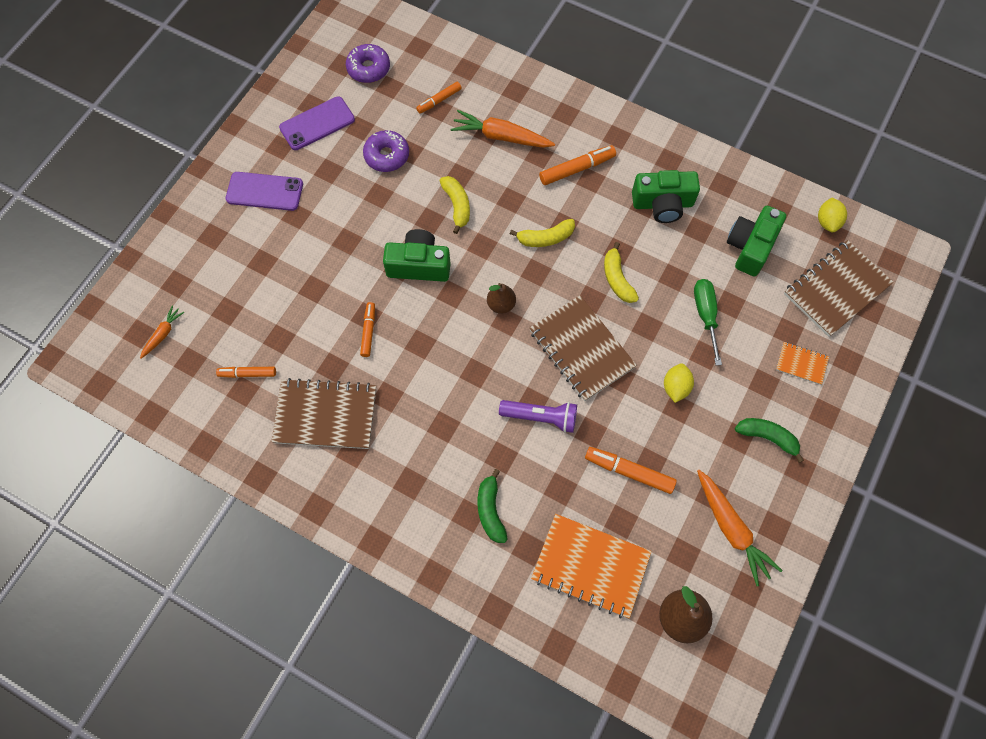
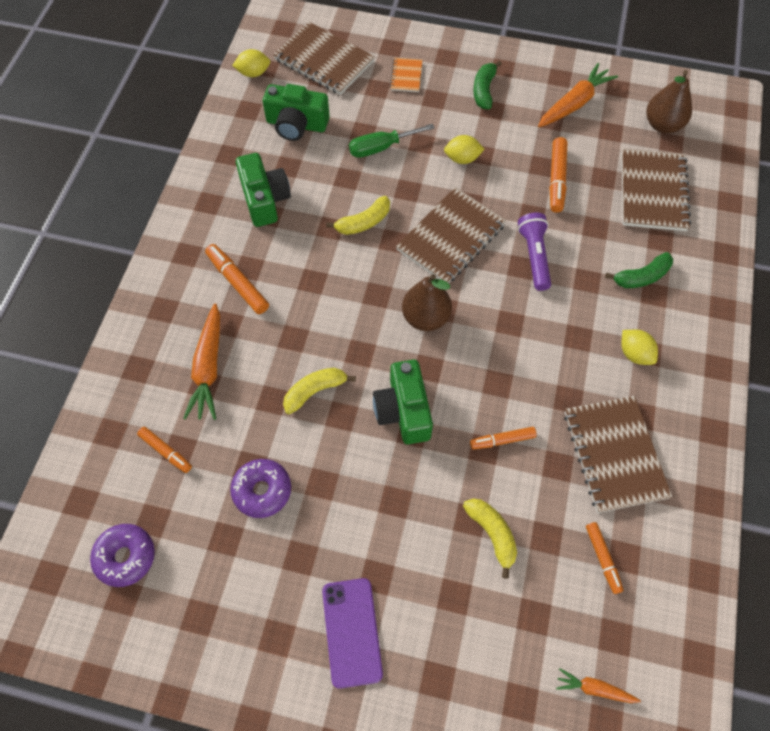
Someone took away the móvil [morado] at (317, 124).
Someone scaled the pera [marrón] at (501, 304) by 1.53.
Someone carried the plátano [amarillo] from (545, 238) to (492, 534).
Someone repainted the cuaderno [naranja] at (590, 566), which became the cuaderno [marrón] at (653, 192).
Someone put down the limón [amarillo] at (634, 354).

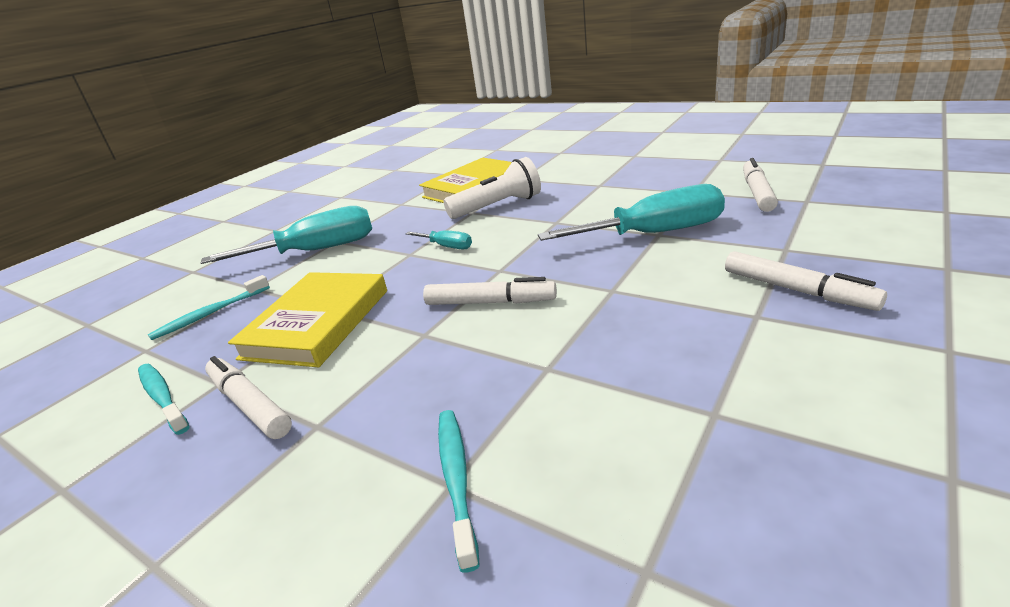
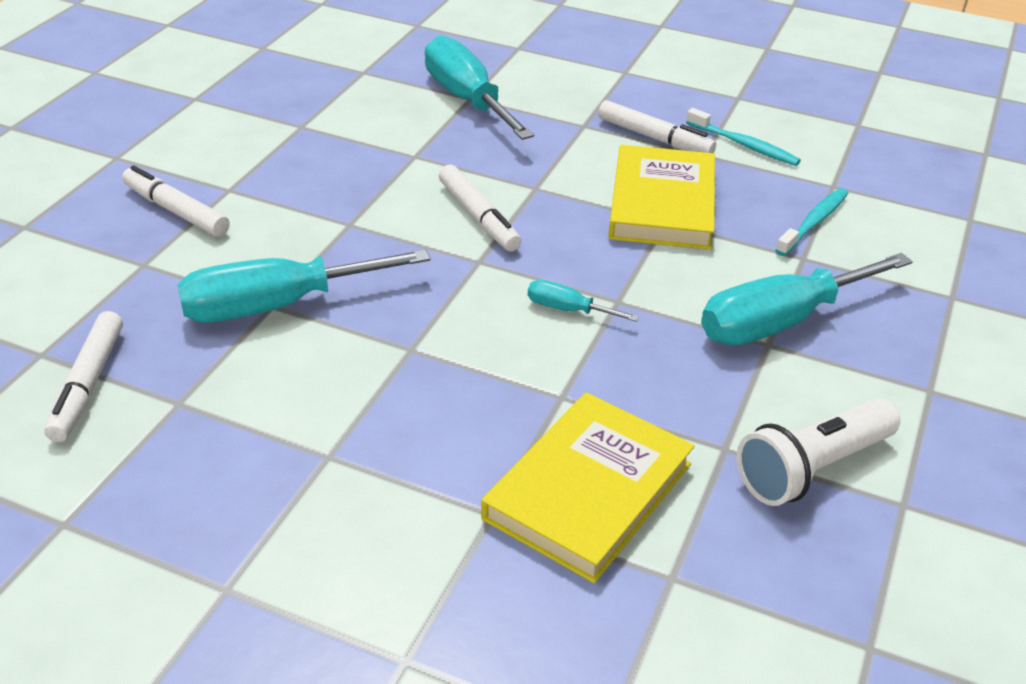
Someone rotated the rotulador [blanco] at (490, 302) by 120 degrees counterclockwise.
Someone swapped the cepillo de dientes [turquesa] at (456, 479) for the destornillador [turquesa] at (467, 99).
Someone carried the lámpara de mano [blanco] from (498, 206) to (812, 468).

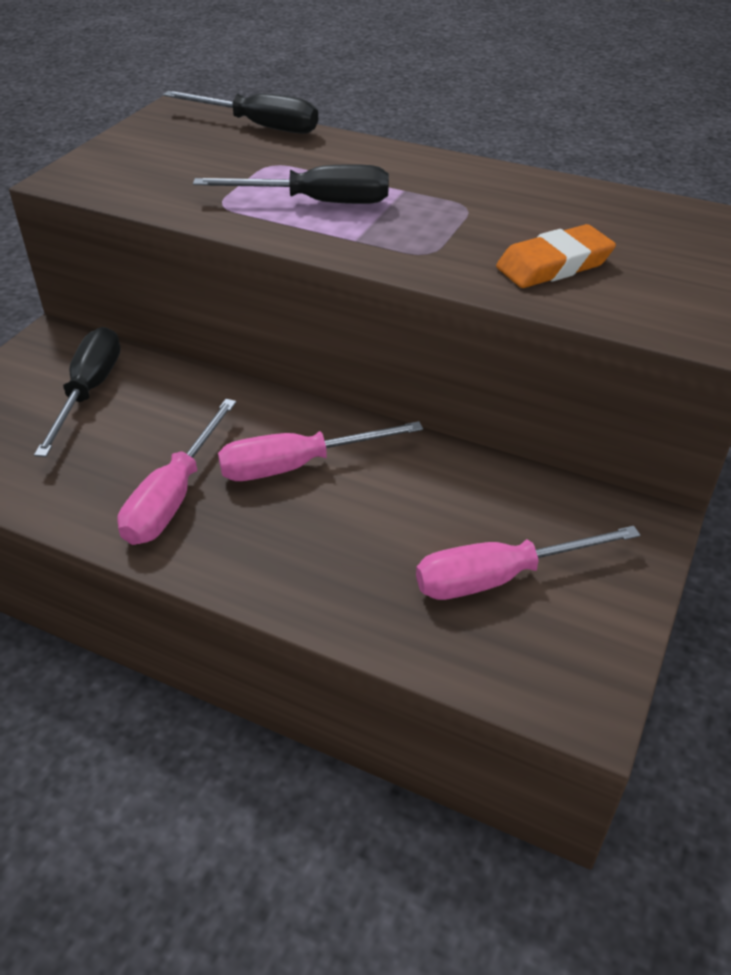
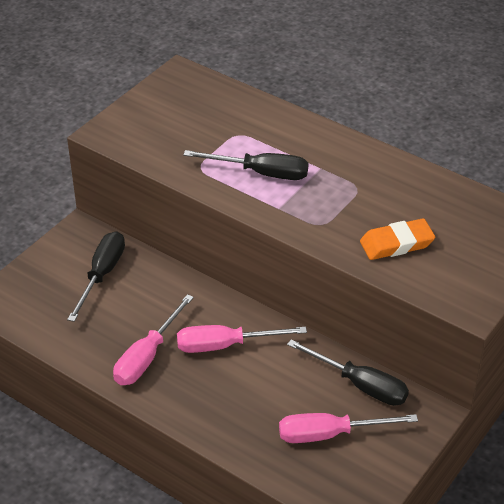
Someone carried the destornillador [negro] from (259, 126) to (360, 385).

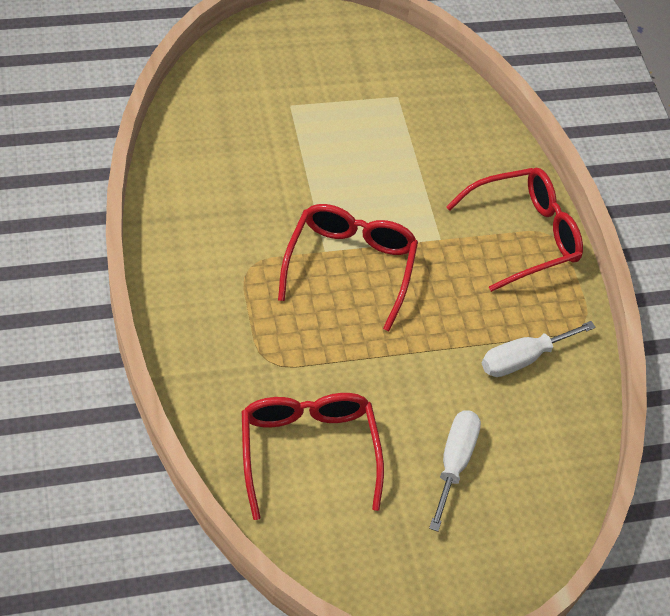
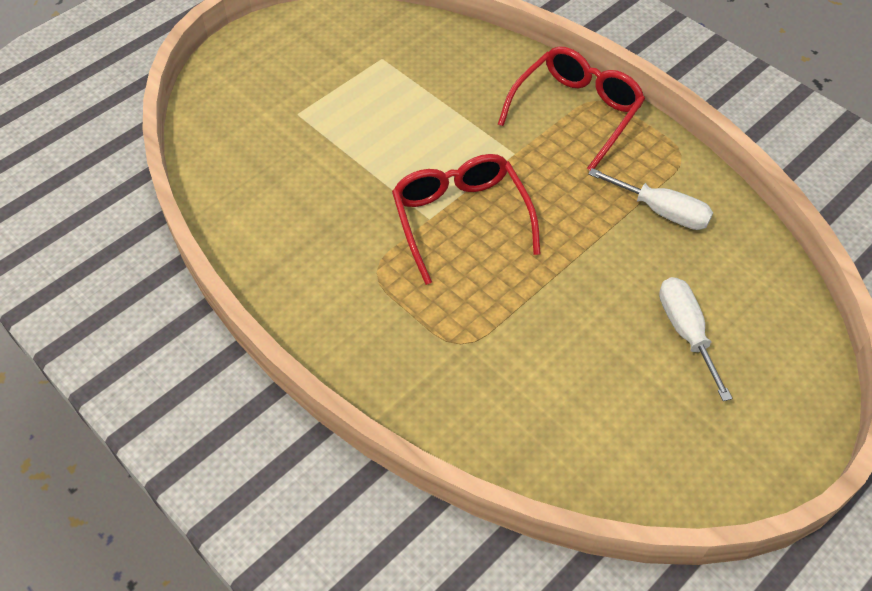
Someone took away the gafas [rojo] at (308, 451).
Someone rotated the destornillador [blanco] at (522, 358) by 90 degrees counterclockwise.

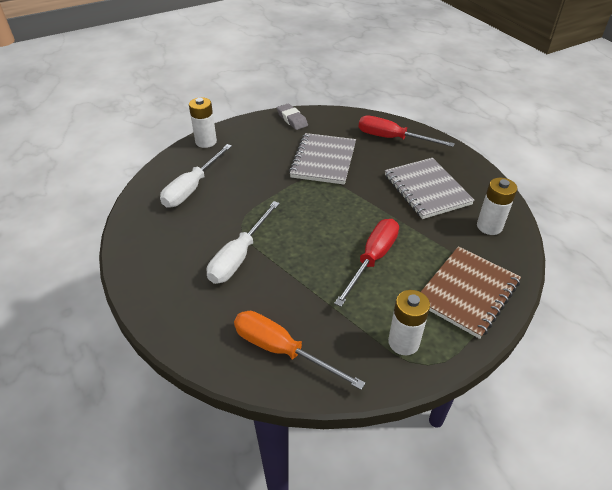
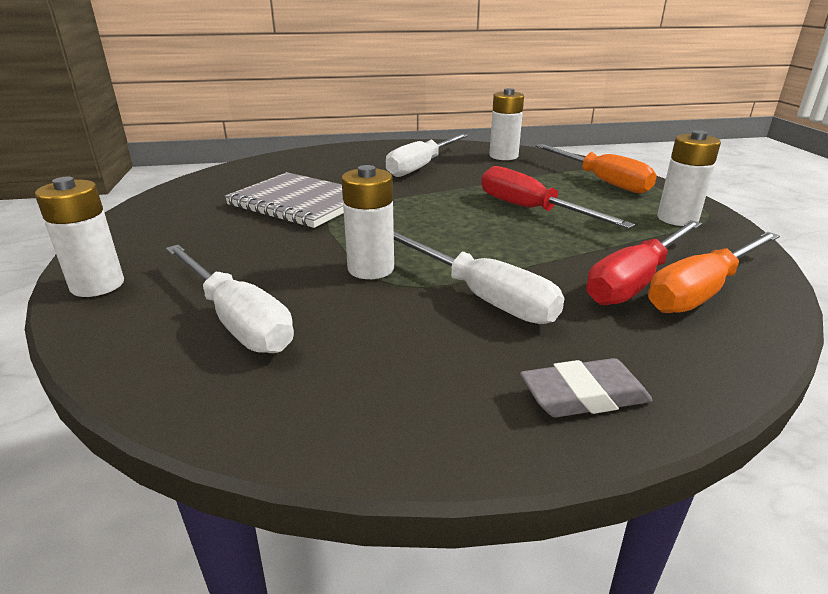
Someone carried the goma de borrar [gris] from (292, 119) to (583, 396).
Someone carried the destornillador [rojo] from (392, 138) to (636, 281).
Someone swapped the cuaderno [gris] at (427, 189) for the destornillador [blanco] at (422, 166).
Someone swapped the cuaderno [marrón] at (467, 292) for the destornillador [naranja] at (600, 181).
Someone put down the pila [blanco] at (371, 269).

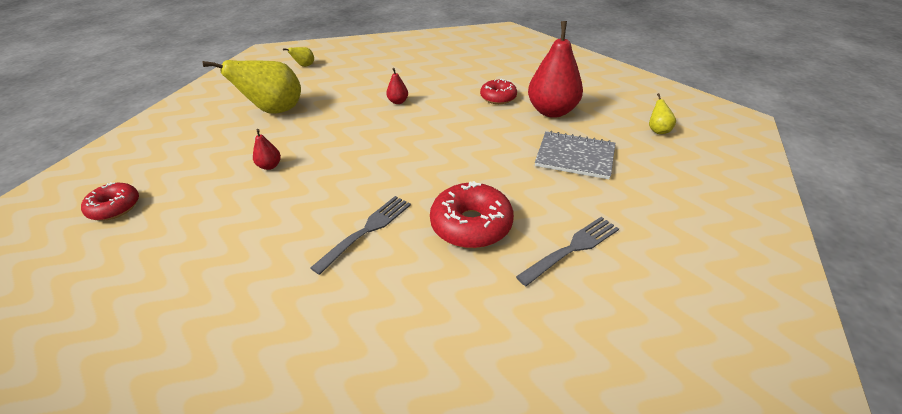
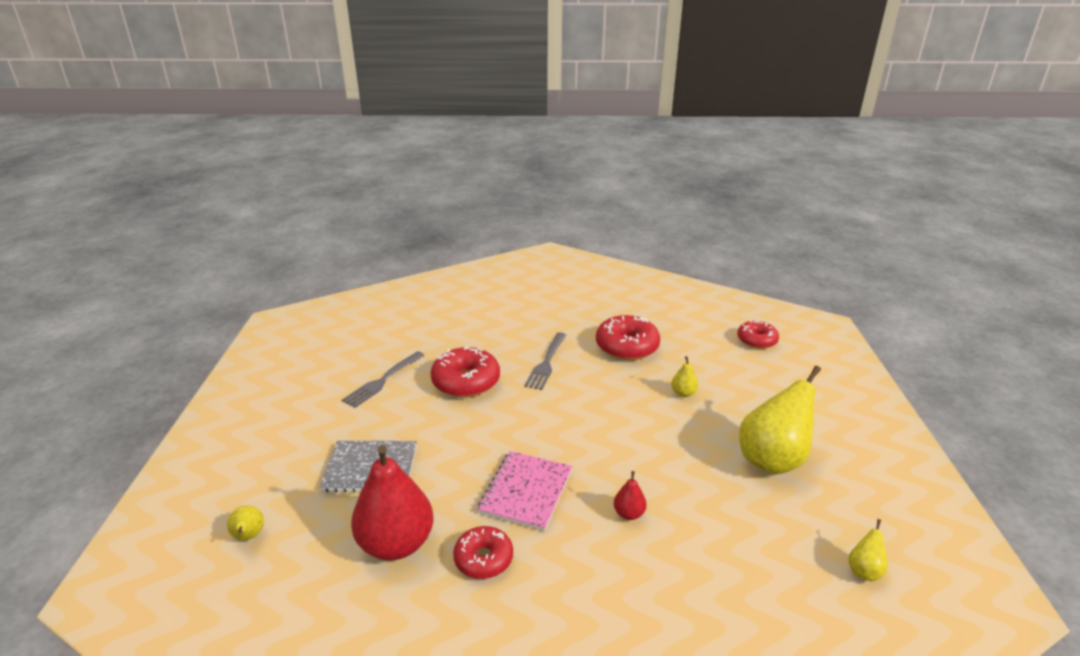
Someone repainted the pera [rojo] at (270, 166), which became the pera [amarillo] at (683, 393).
Someone put down the cuaderno [rosa] at (526, 492).
Someone put down the rosquilla [rojo] at (627, 347).

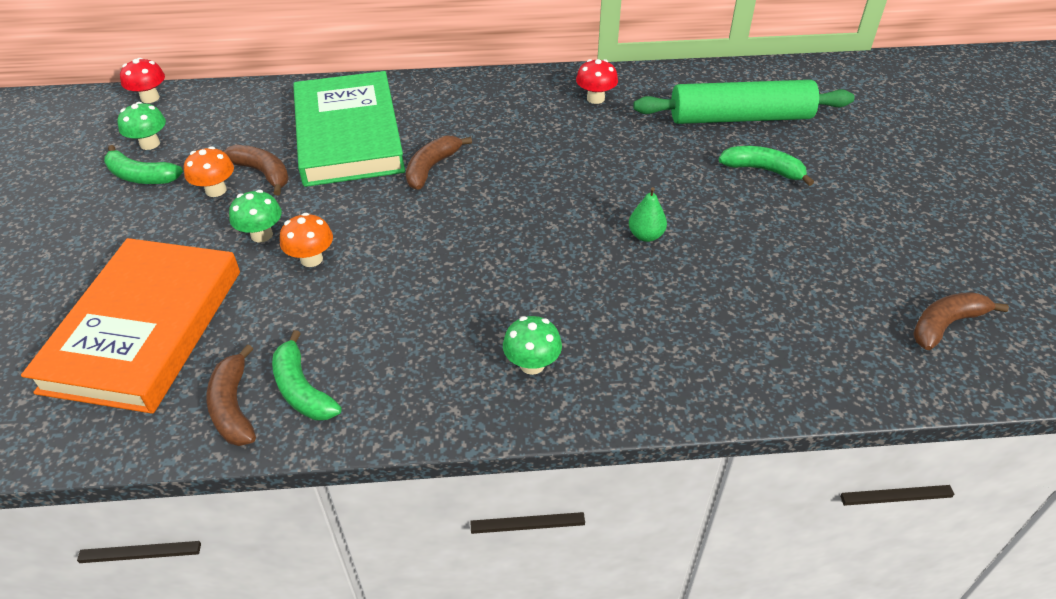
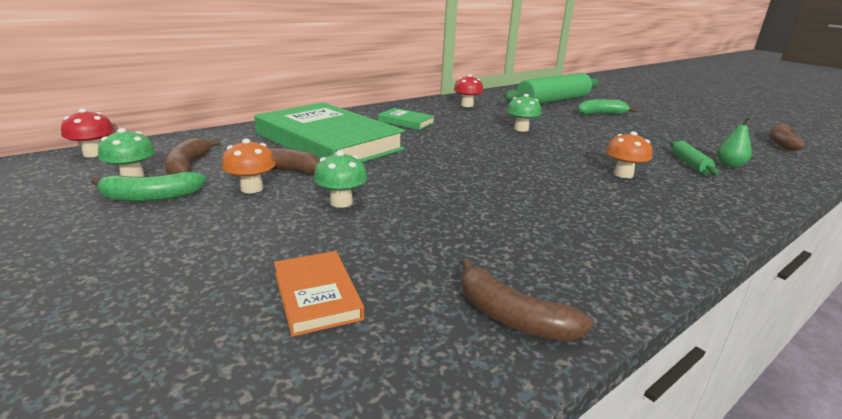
Someone scaled the libro [naranja] at (144, 329) by 0.42.
Someone took away the plátano [verde] at (302, 389).
Someone carried the seta [naranja] from (311, 259) to (623, 174).
Someone carried the plátano [marrón] from (431, 168) to (188, 166).
Someone carried the seta [verde] from (532, 364) to (521, 129).
Someone carried the pera [verde] from (646, 235) to (729, 165).
Someone put down the libro [verde] at (406, 122).
Someone put down the rodillo [verde] at (690, 163).

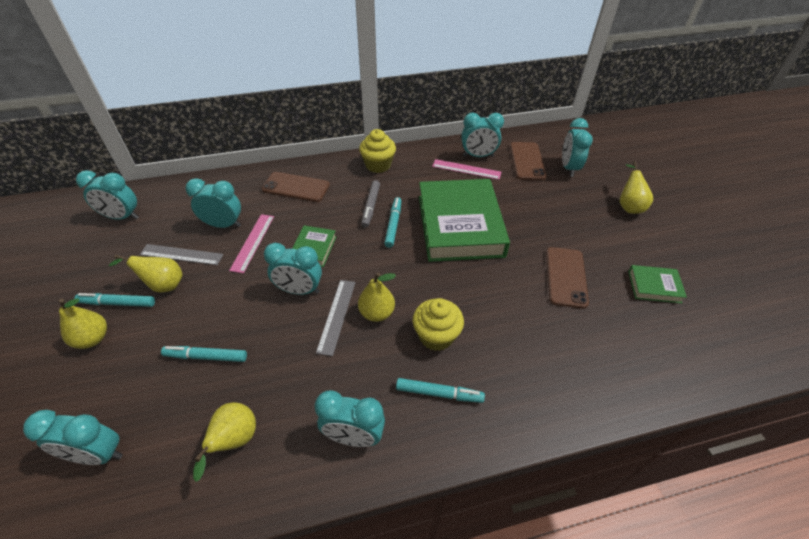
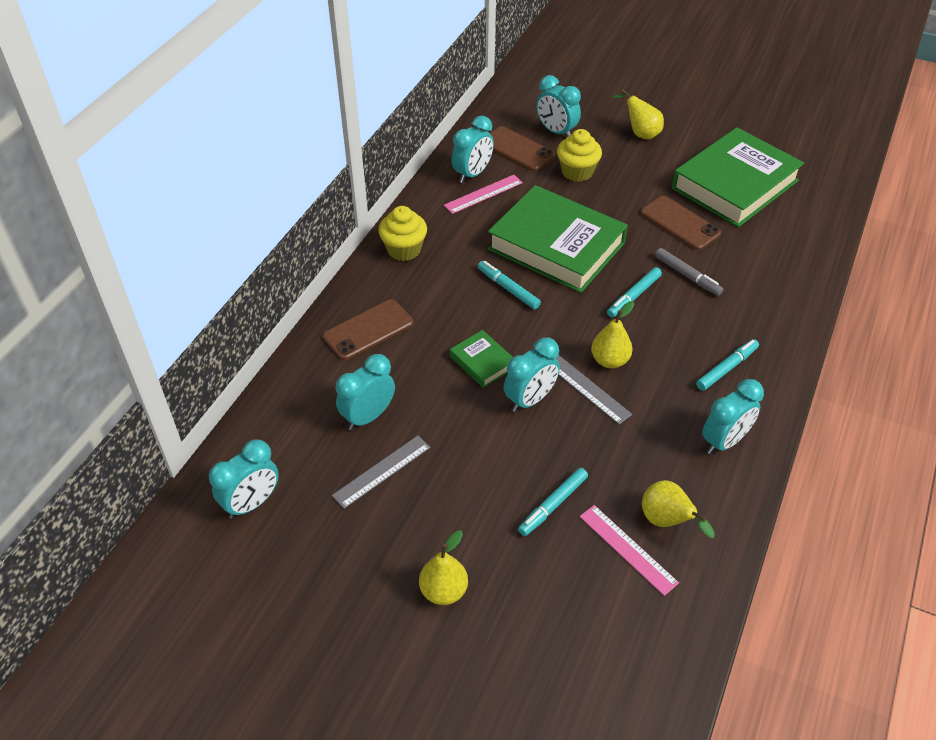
Someone took away the despertador [turquesa] at (98, 454).
Someone carried the rotulador [turquesa] from (117, 303) to (633, 296).
Someone took away the pera [amarillo] at (162, 285).
Someone carried the regla [rosa] from (252, 242) to (627, 549).
Someone carried the rotulador [gris] from (371, 206) to (687, 276).
Someone carried the magdalena [amarillo] from (436, 336) to (577, 172).
Someone scaled the libro [verde] at (654, 287) by 2.29.

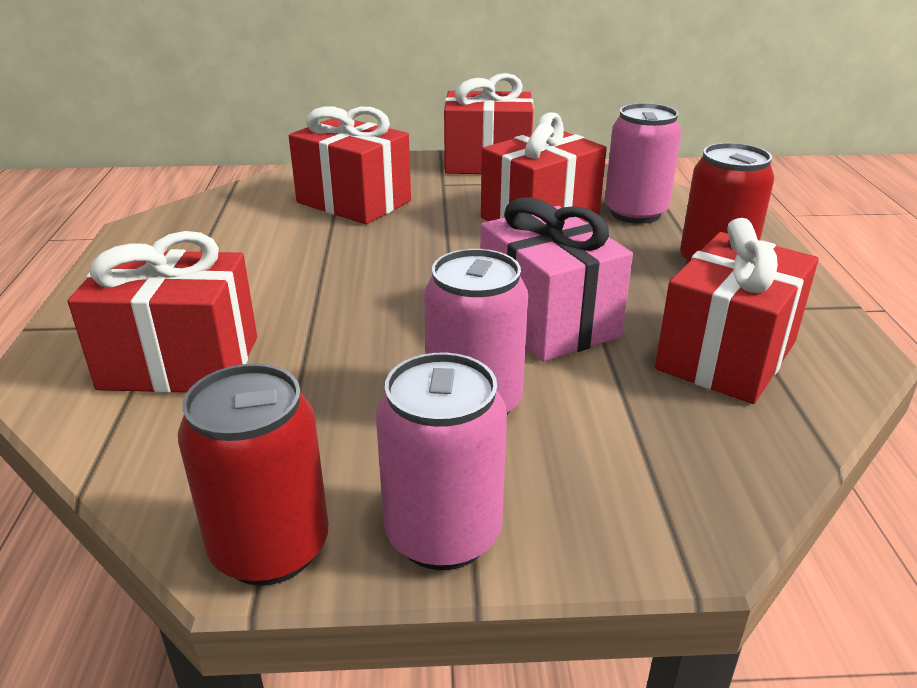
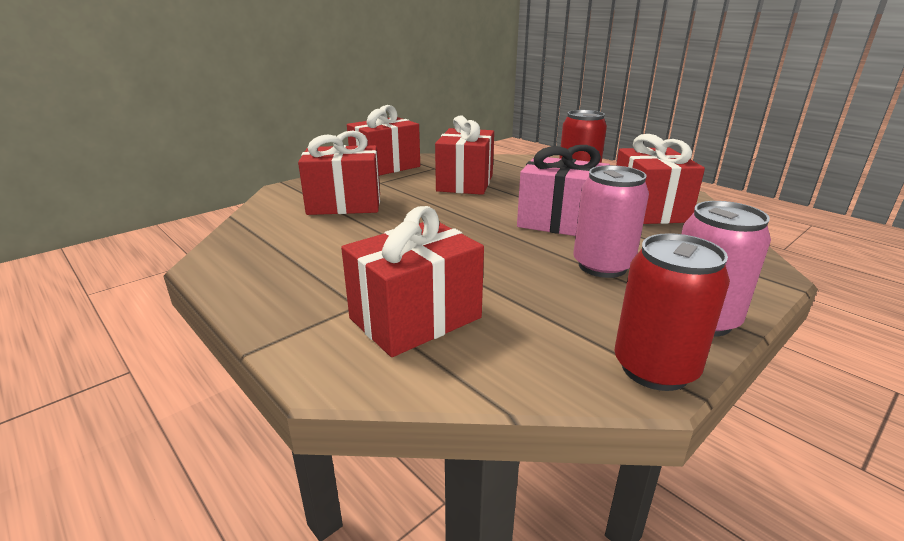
Someone took away the lata [rosa] at (635, 213).

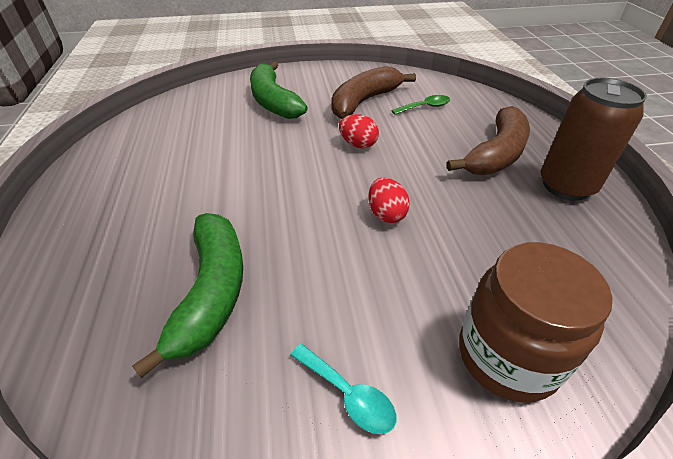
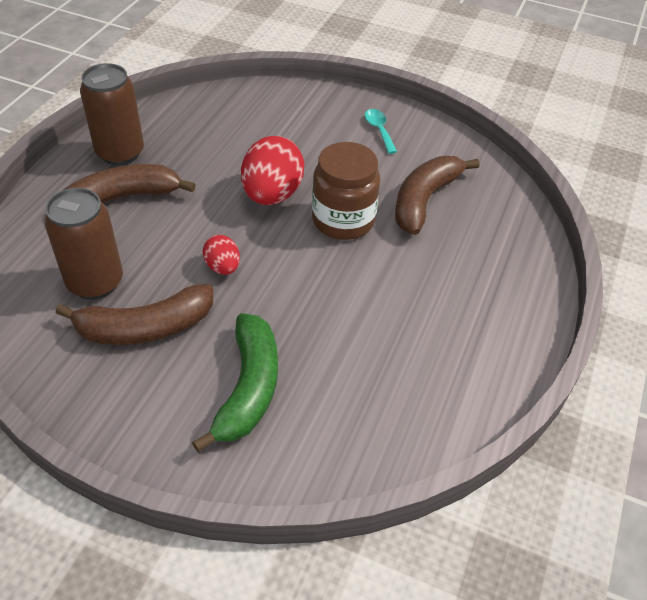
Someone repainted the plátano [verde] at (212, 292), which became the plátano [marrón] at (424, 200).
Someone scaled the huevo [rojo] at (386, 214) by 1.89.
Someone swapped the cuchara [verde] at (425, 107) for the lata [marrón] at (95, 282).
Someone carried the tarro [marrón] from (507, 356) to (343, 220).

